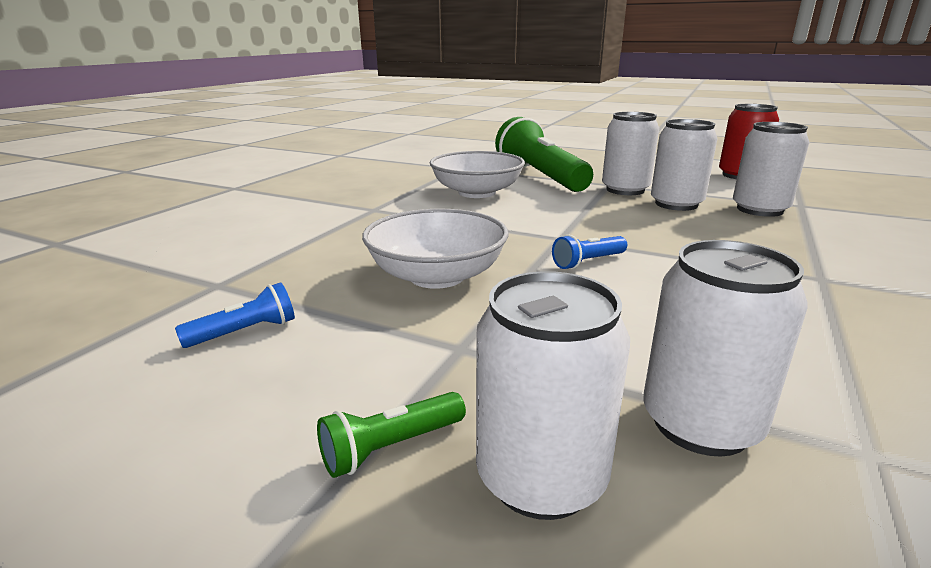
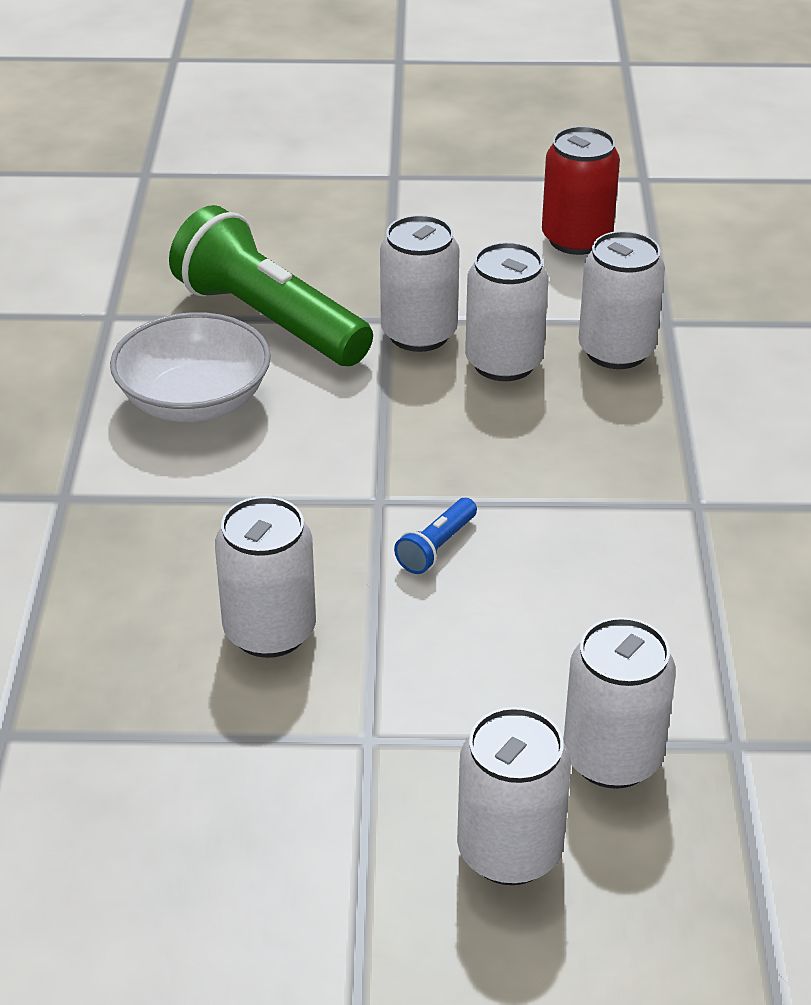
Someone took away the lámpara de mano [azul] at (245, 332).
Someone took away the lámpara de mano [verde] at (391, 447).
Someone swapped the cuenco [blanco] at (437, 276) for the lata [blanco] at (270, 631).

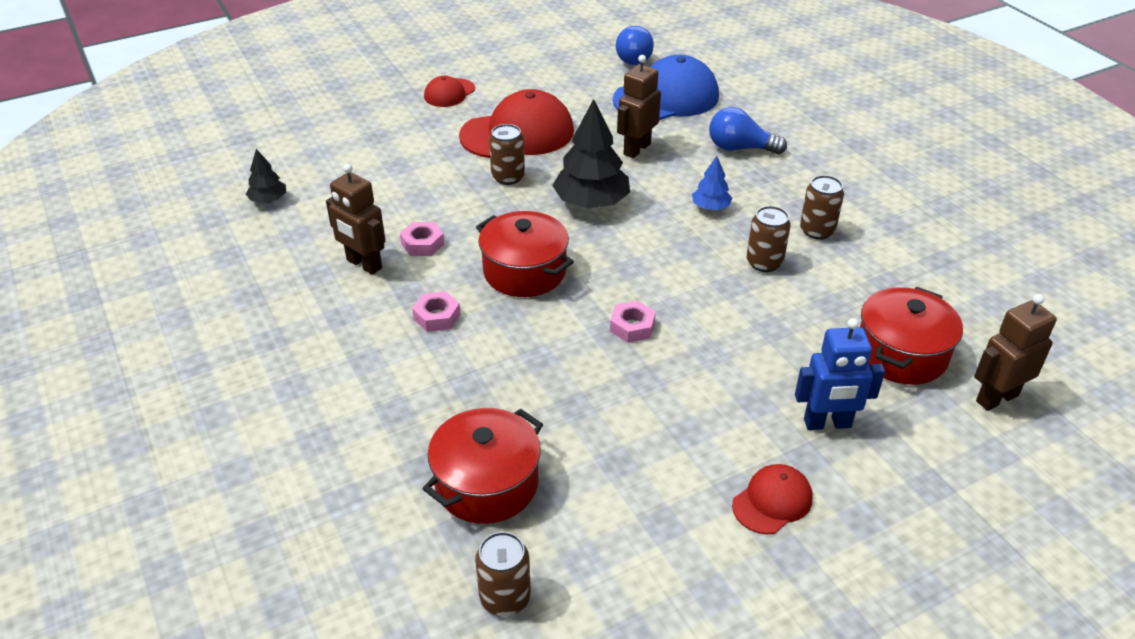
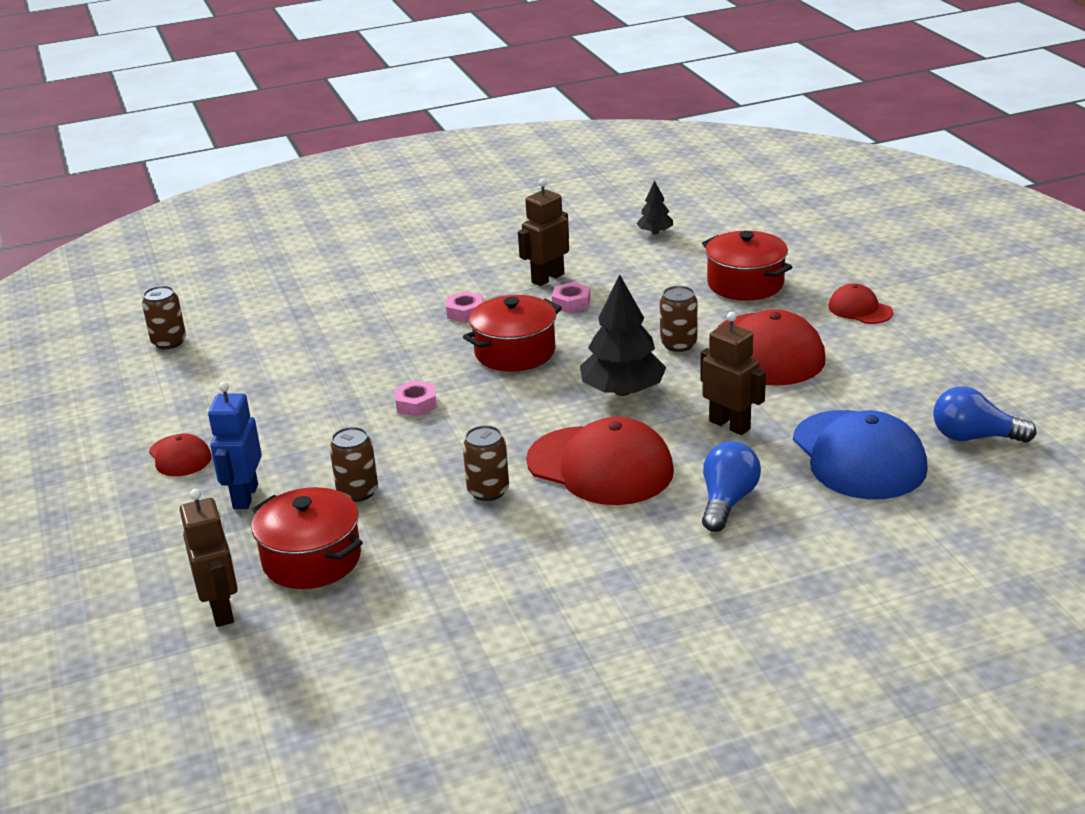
Someone carried the olla [rojo] from (487, 484) to (745, 284).
Someone swapped the árbol [azul] at (710, 207) for the gorra [rojo] at (600, 466).
Someone carried the lata [marrón] from (817, 231) to (357, 492).

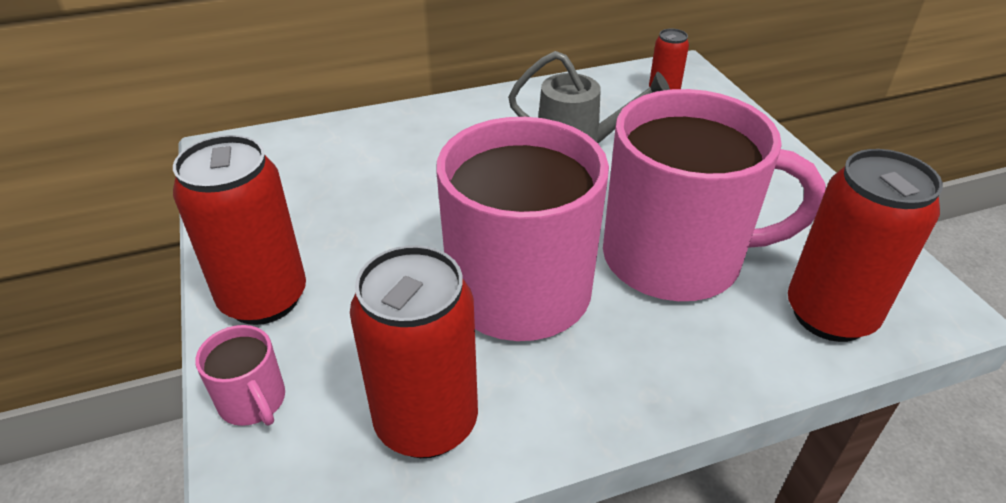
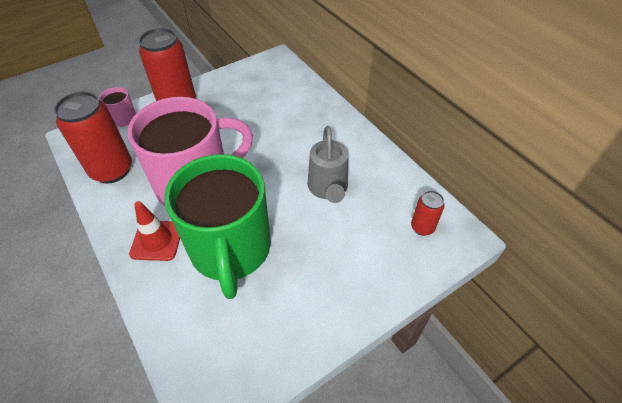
Someone repainted the taza [rosa] at (676, 258), which became the taza [verde] at (230, 250).
Someone took away the lata [rojo] at (830, 314).
Someone put down the cono de tráfico [rojo] at (157, 240).

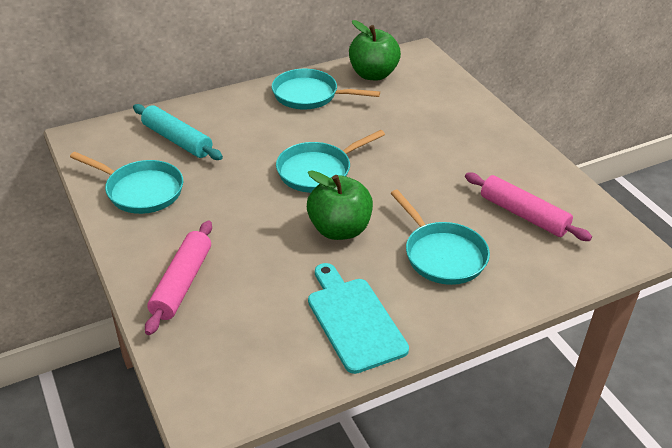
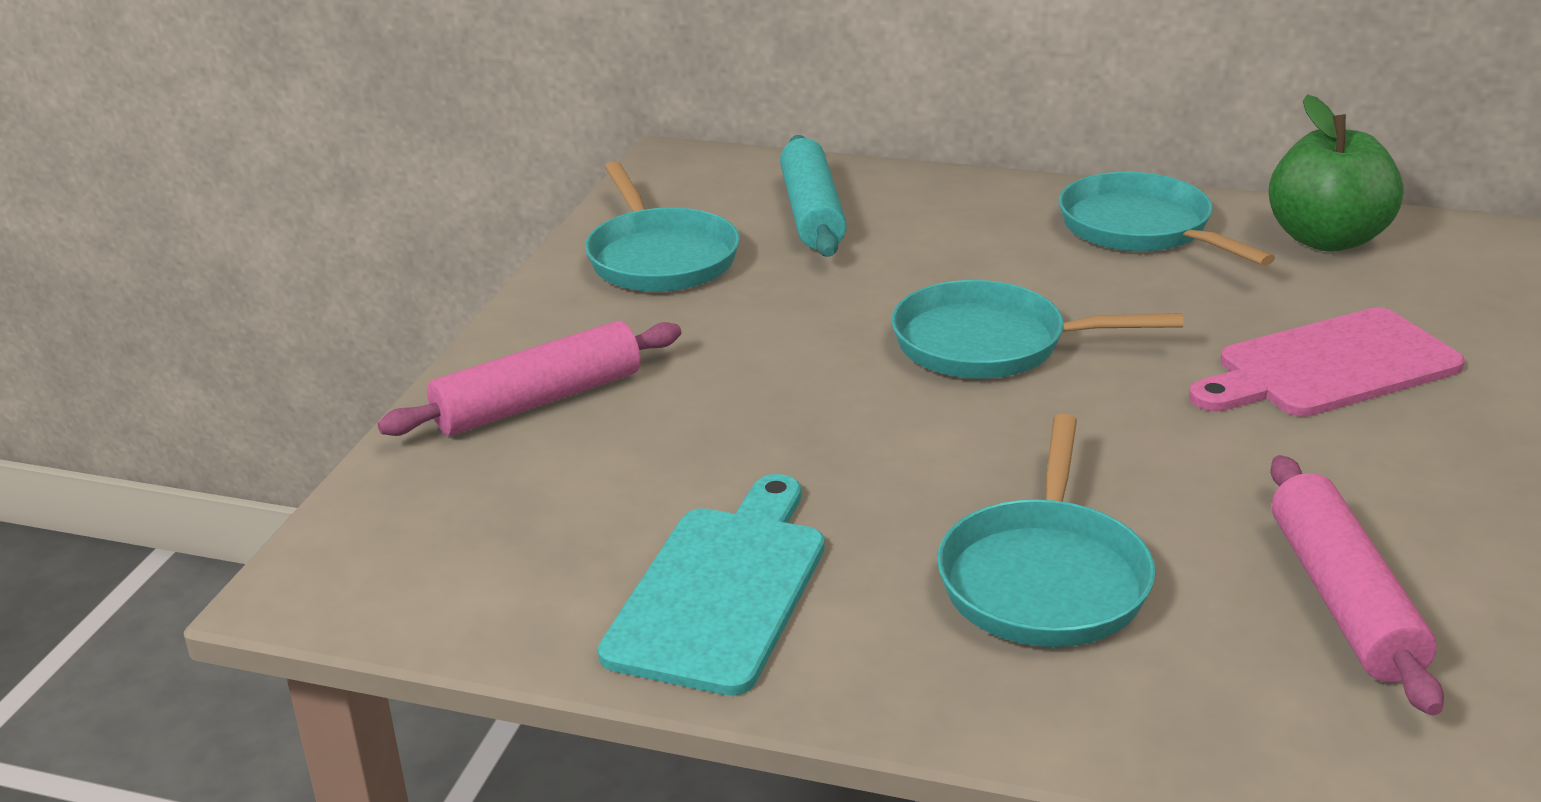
Someone took away the manzana [verde] at (339, 229).
Someone put down the tabla de cortar [rosa] at (1329, 367).

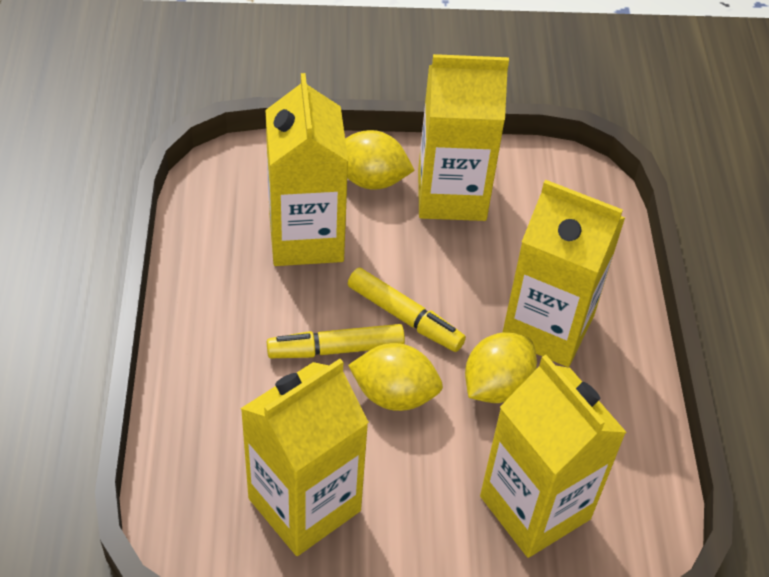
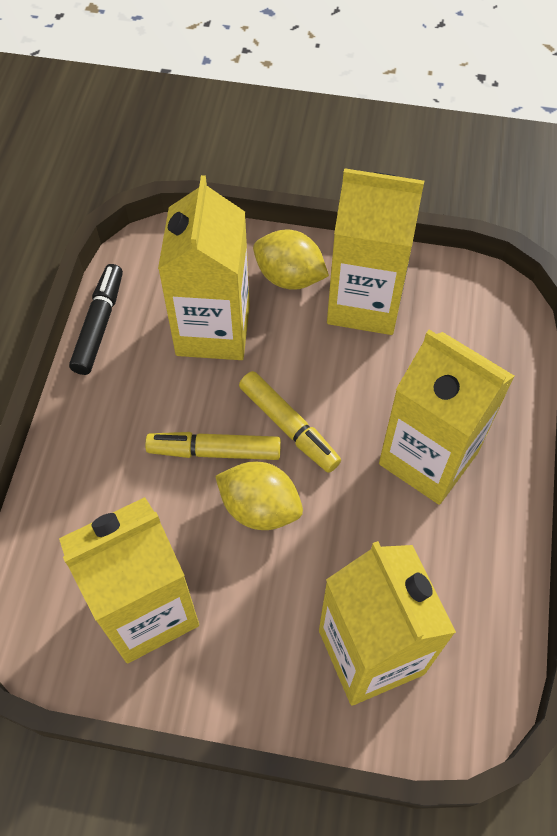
Someone took away the limón [amarillo] at (496, 386).
Someone put down the rotulador [negro] at (99, 325).

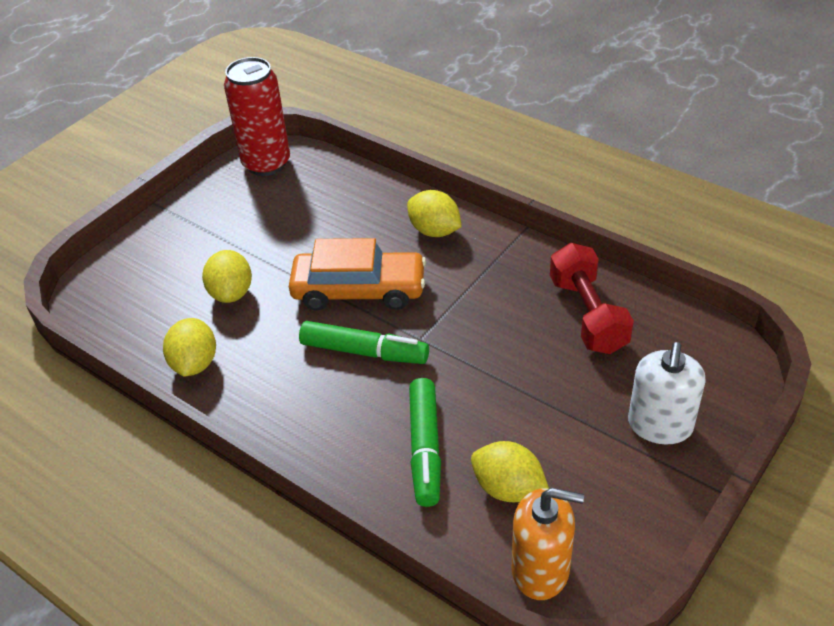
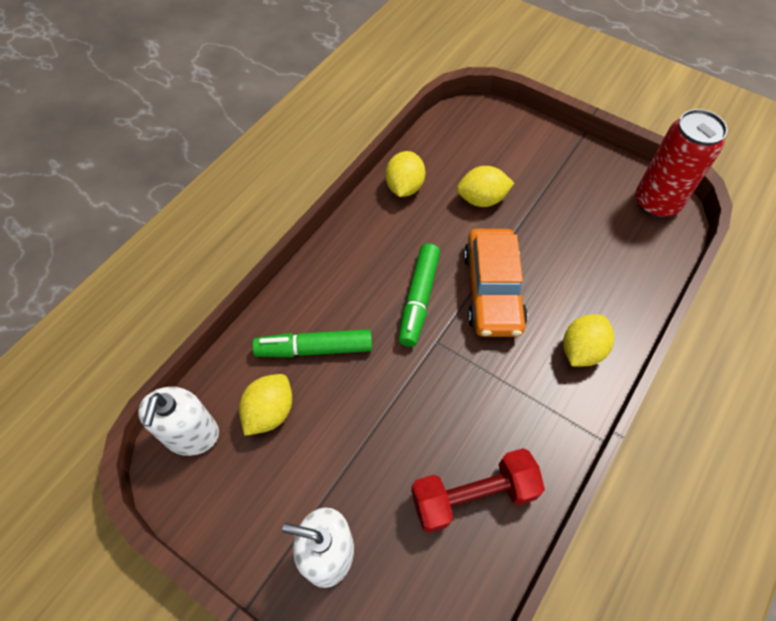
Someone rotated the limón [amarillo] at (195, 363) by 75 degrees counterclockwise.
Someone repainted the dispensador de jabón [naranja] at (540, 569), which became the dispensador de jabón [blanco] at (191, 434).

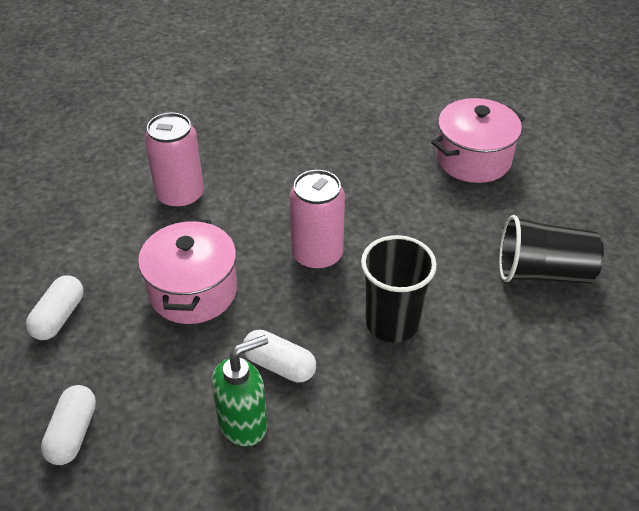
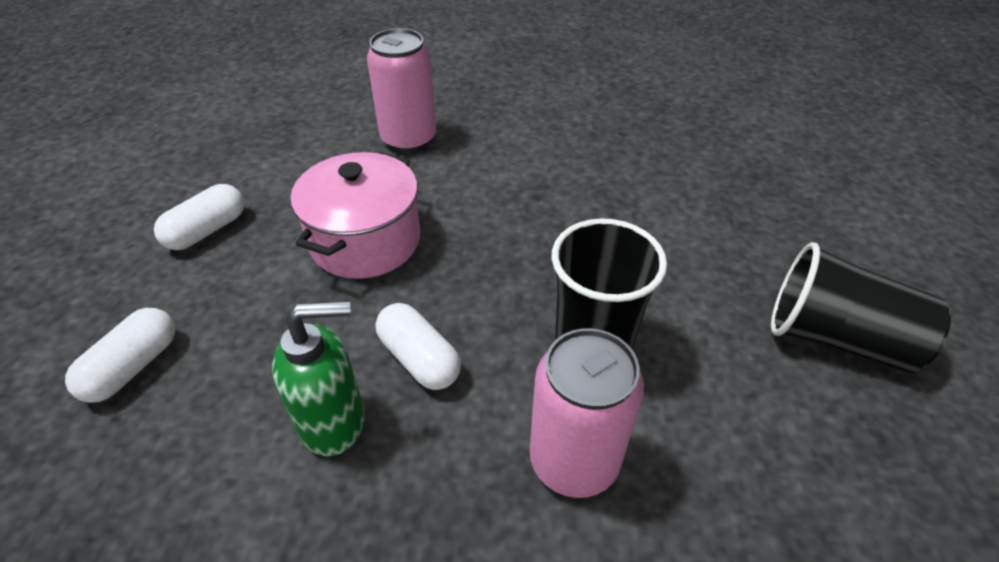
Someone carried the lata [rosa] from (317, 255) to (574, 460).
Someone took away the olla [rosa] at (473, 159).

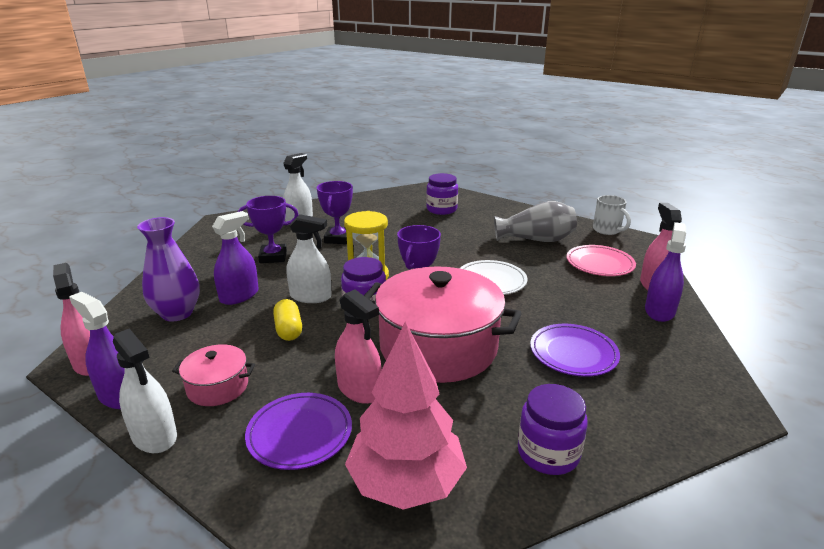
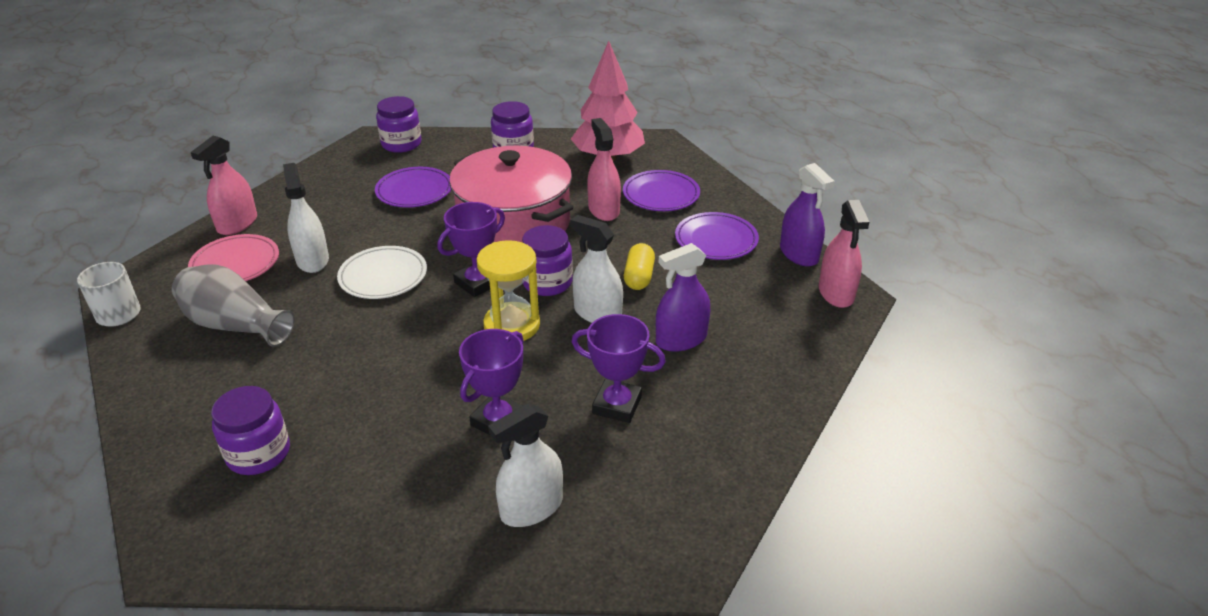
Someone carried the pulverizador [blanco] from (154, 436) to (312, 260).
Someone took away the florero [morado] at (177, 313).
Someone swapped the olla [rosa] at (218, 387) for the plato [morado] at (716, 240).
Someone took away the pulverizador [morado] at (659, 311).
Someone put down the tarro [morado] at (401, 144).

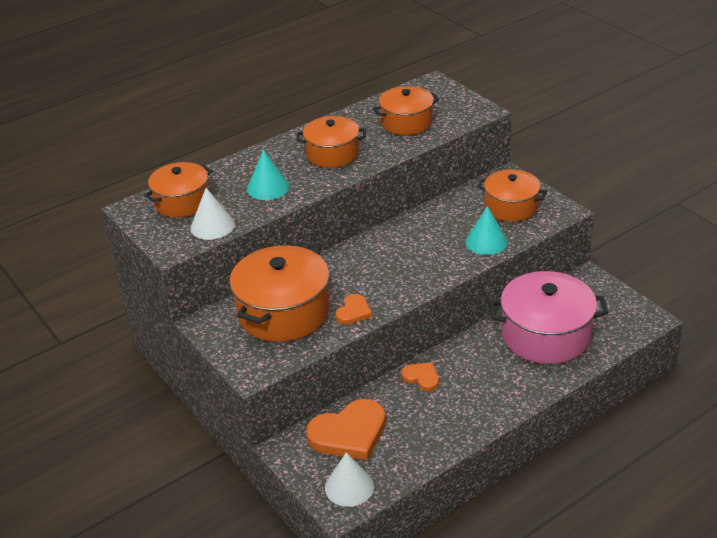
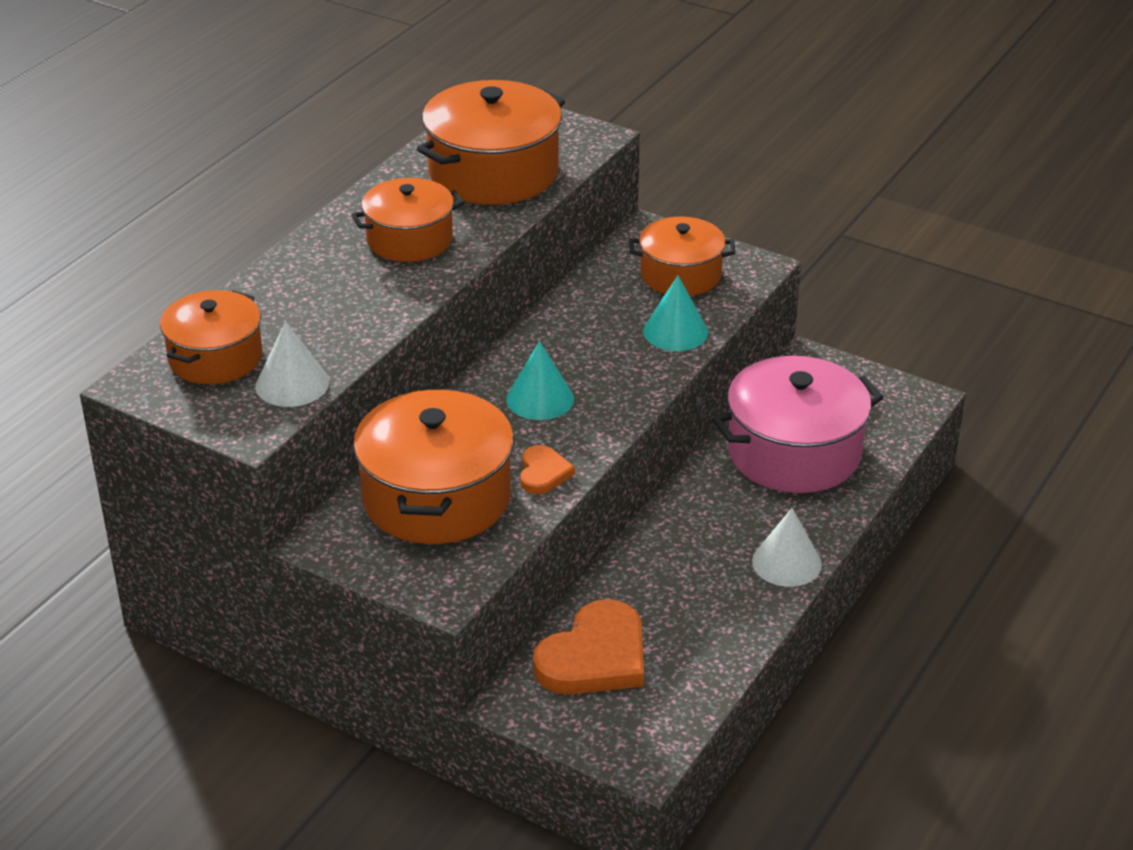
Someone carried the cono [turquesa] from (268, 187) to (540, 398).
Someone carried the cono [blanco] from (349, 487) to (786, 562).
Someone scaled the olla [naranja] at (406, 122) by 1.58.
Someone took away the corazón [naranja] at (421, 378).

